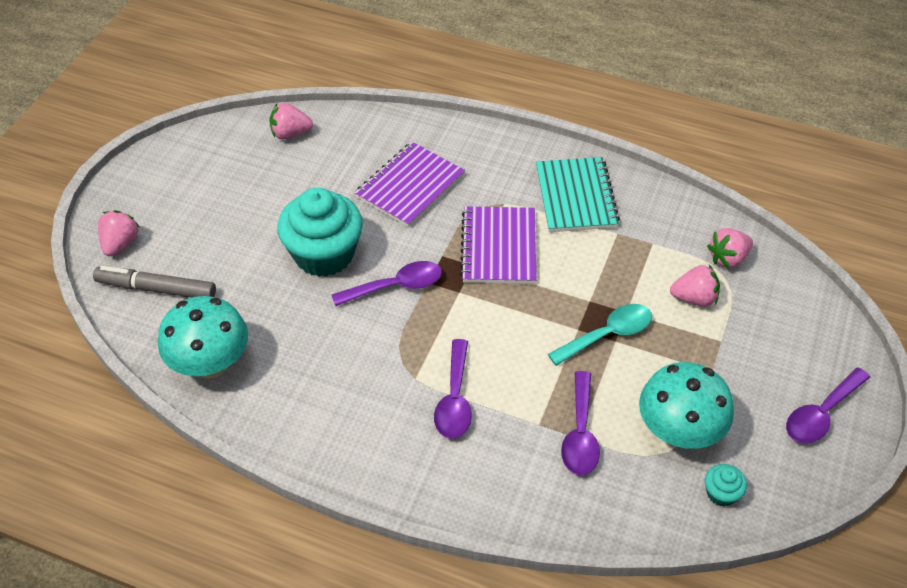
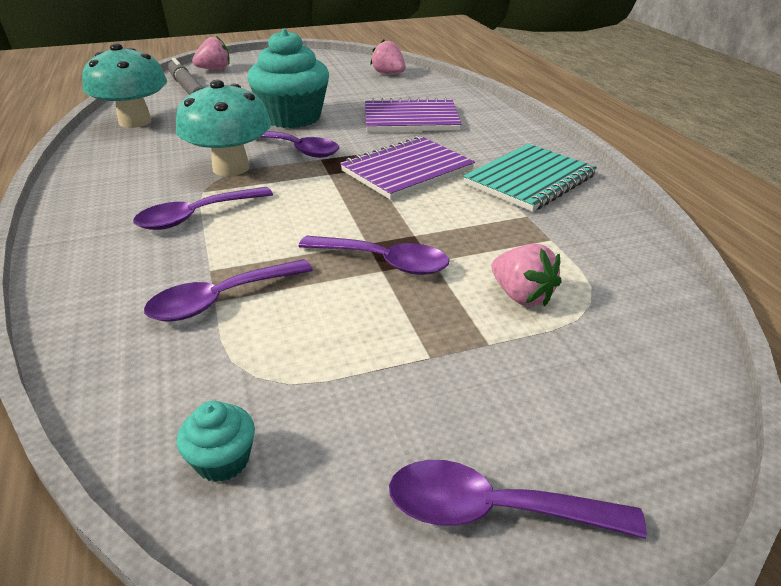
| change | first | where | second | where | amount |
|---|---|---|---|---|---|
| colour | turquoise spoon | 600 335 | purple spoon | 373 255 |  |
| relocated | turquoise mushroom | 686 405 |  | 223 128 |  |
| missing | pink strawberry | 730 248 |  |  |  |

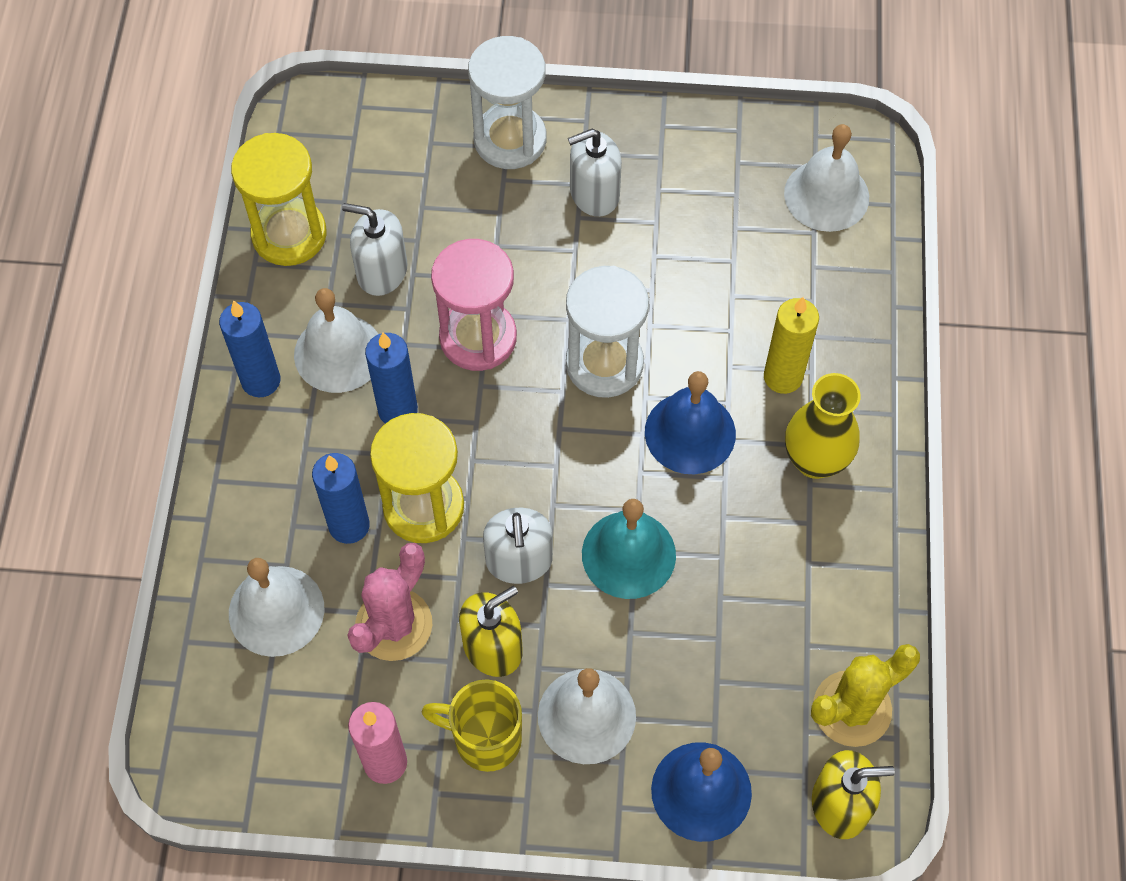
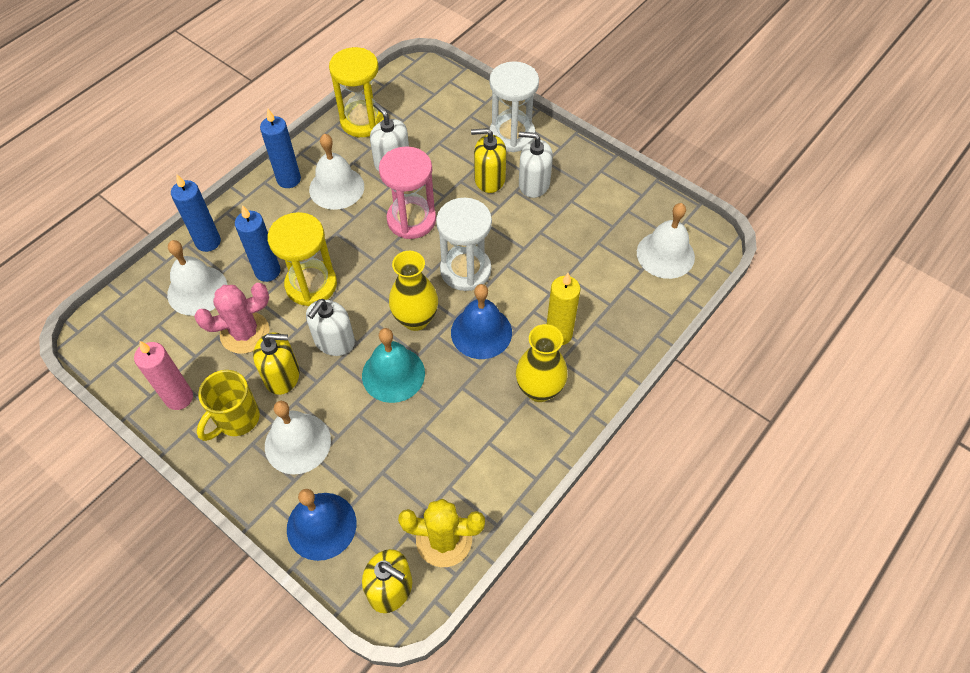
| change | first | where | second | where | amount |
|---|---|---|---|---|---|
| relocated | blue candle | 391 378 |  | 196 213 |  |
| spun | yellow mug | 472 725 |  | 228 405 | 105 degrees counterclockwise |
| appeared |  |  | yellow vase | 413 291 |  |
| appeared |  |  | yellow soap dispenser | 488 160 |  |

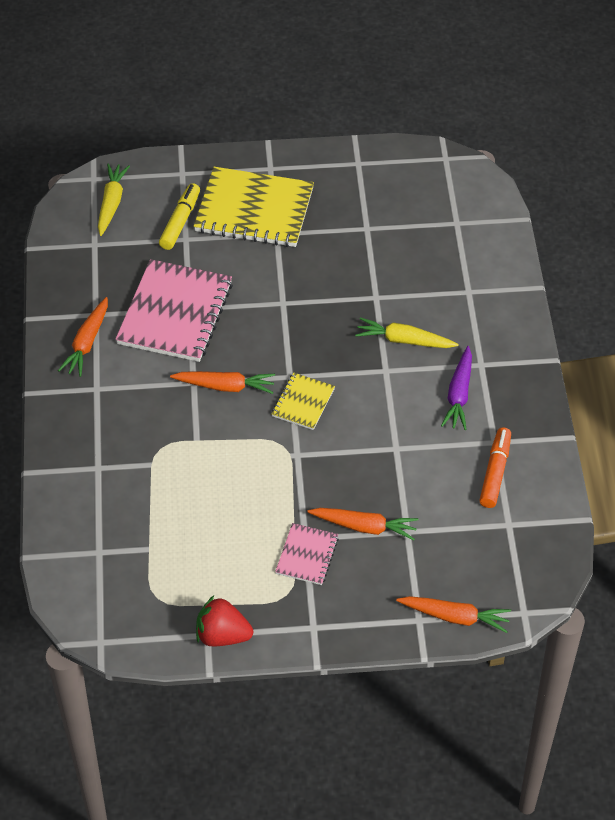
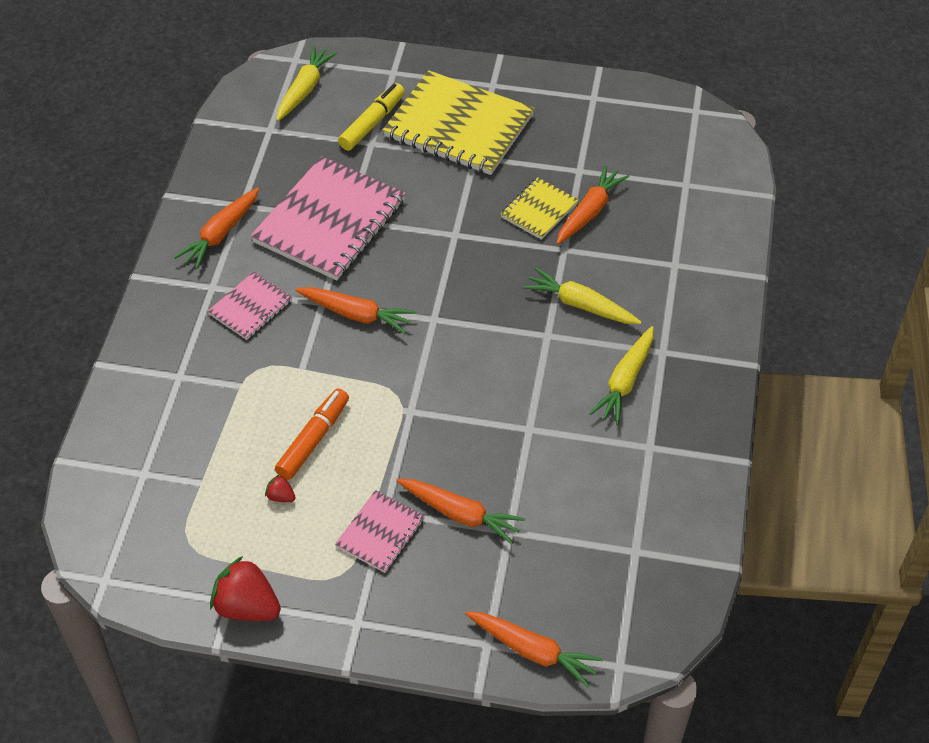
| change | first | where | second | where | amount |
|---|---|---|---|---|---|
| relocated | yellow notebook | 303 401 |  | 540 208 |  |
| colour | purple carrot | 456 388 | yellow carrot | 621 375 |  |
| relocated | orange marker | 495 467 |  | 312 434 |  |
| appeared |  |  | pink notebook | 250 306 |  |
| appeared |  |  | red strawberry | 280 488 |  |
| appeared |  |  | orange carrot | 592 204 |  |

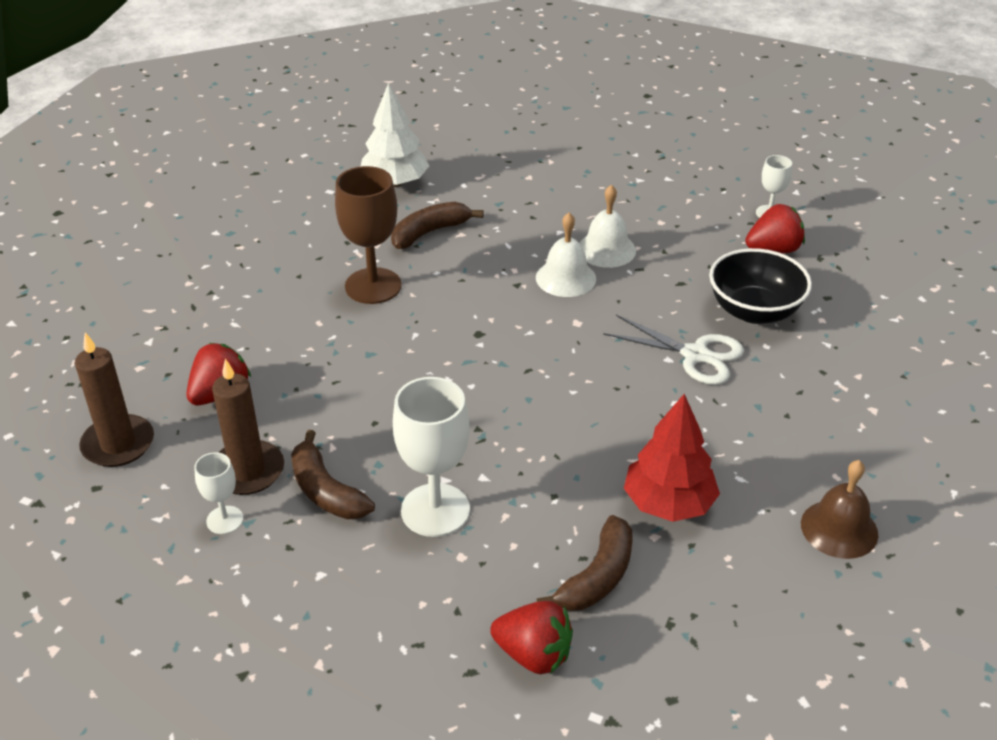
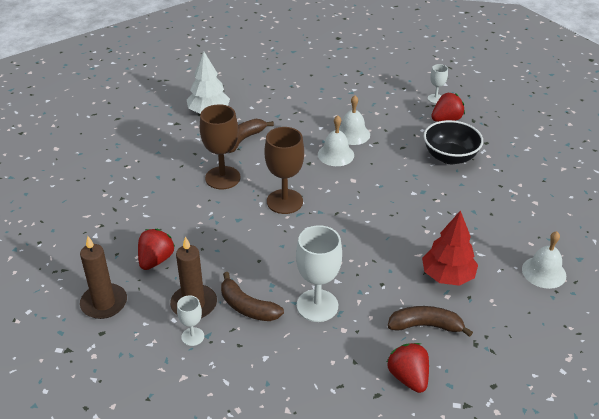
| change | first | where | second | where | amount |
|---|---|---|---|---|---|
| spun | red strawberry | 531 637 |  | 408 368 | 120 degrees counterclockwise |
| spun | brown banana | 585 563 |  | 430 321 | 105 degrees counterclockwise |
| missing | white scissors | 673 350 |  |  |  |
| colour | brown bell | 839 509 | white bell | 544 260 |  |
| appeared |  |  | brown goblet | 284 170 |  |

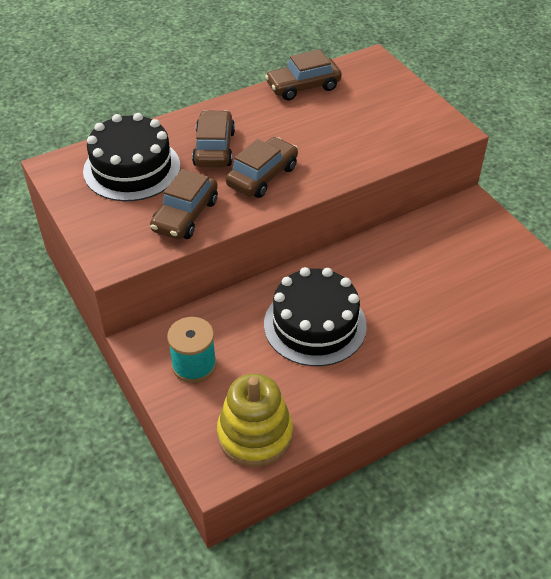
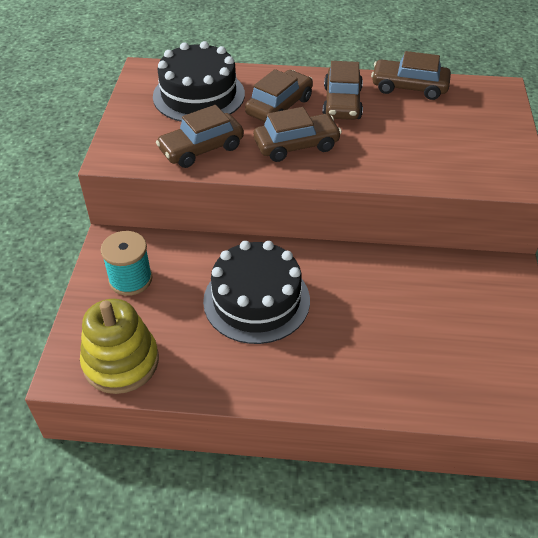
| change | first | where | second | where | amount |
|---|---|---|---|---|---|
| appeared |  |  | brown car | 342 90 |  |

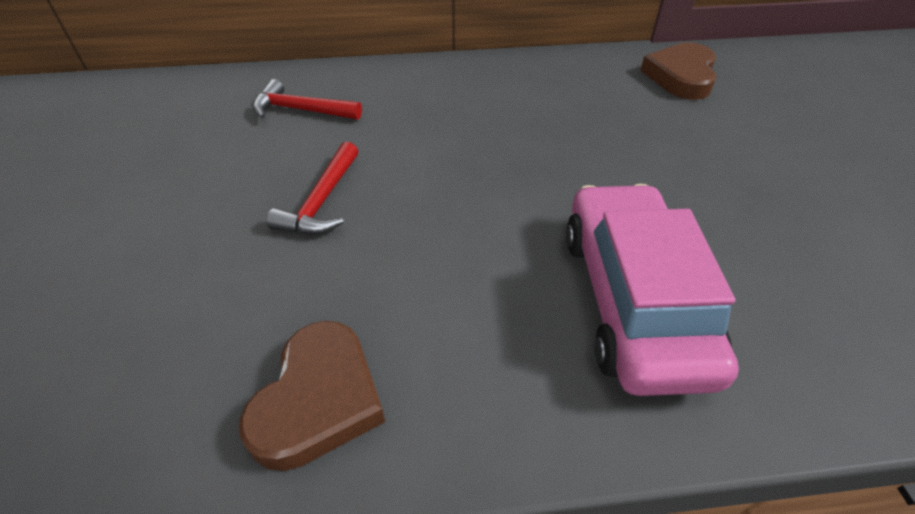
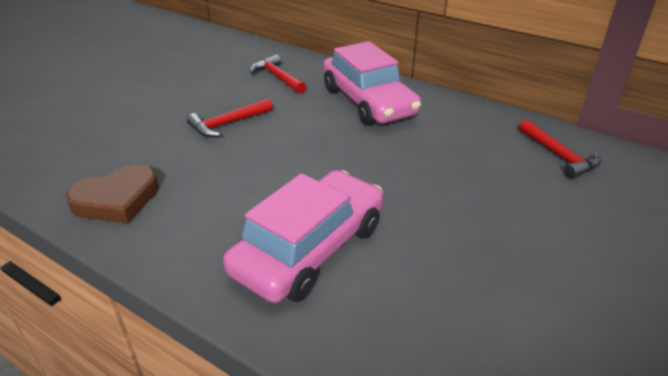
| change | first | where | second | where | amount |
|---|---|---|---|---|---|
| exchanged | brown heart | 678 71 | red hammer | 560 149 |  |
| appeared |  |  | pink car | 372 83 |  |

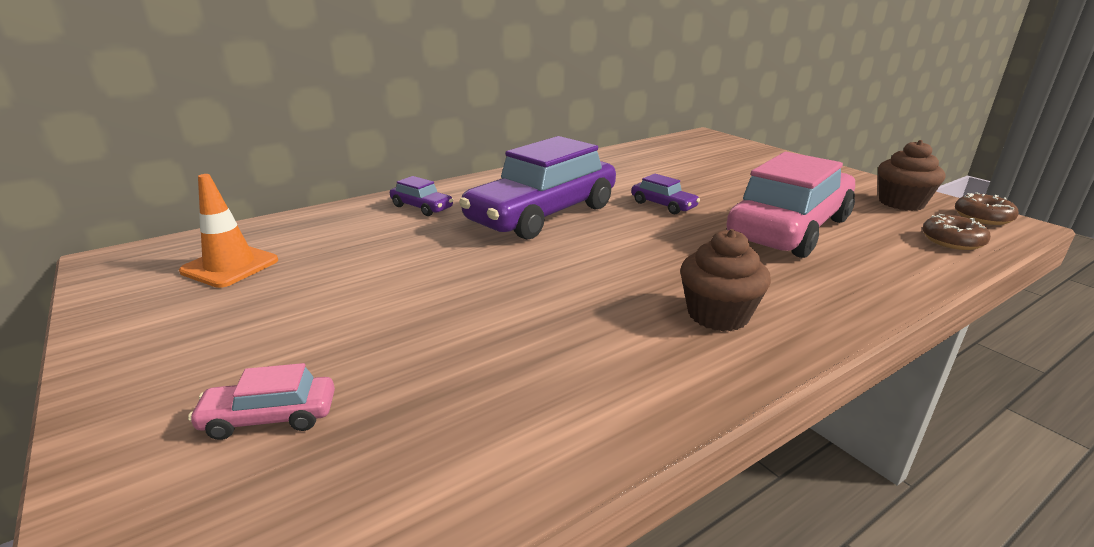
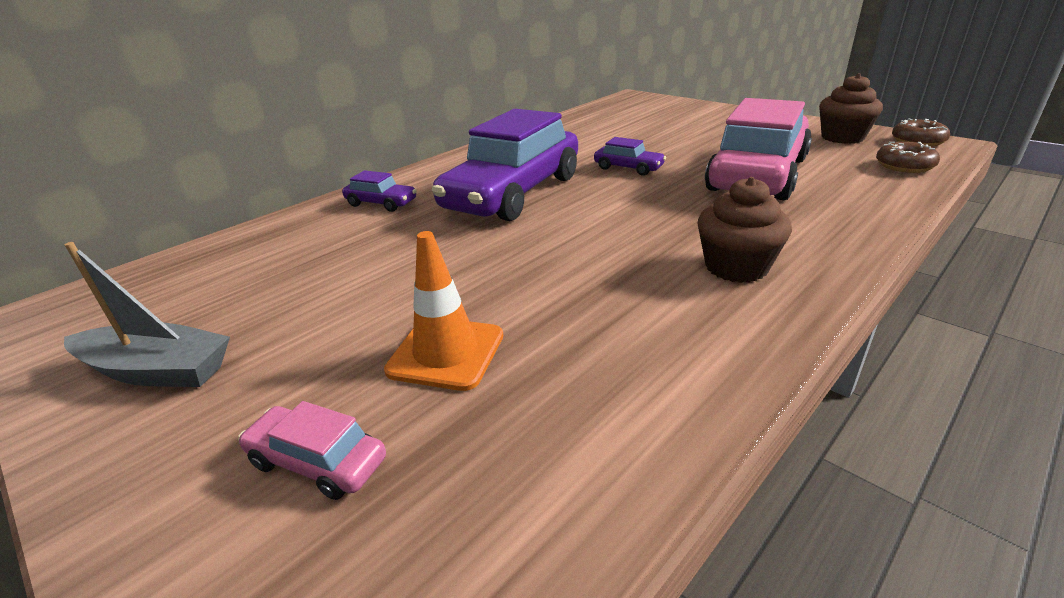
| change | first | where | second | where | amount |
|---|---|---|---|---|---|
| relocated | orange traffic cone | 228 231 |  | 443 311 |  |
| spun | pink car | 261 401 |  | 312 450 | 45 degrees clockwise |
| appeared |  |  | grey boat | 147 314 |  |

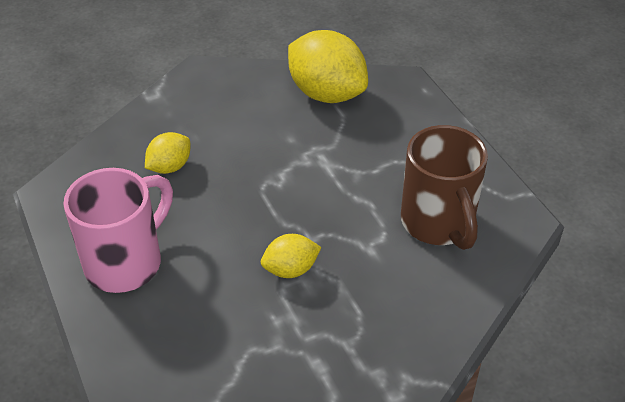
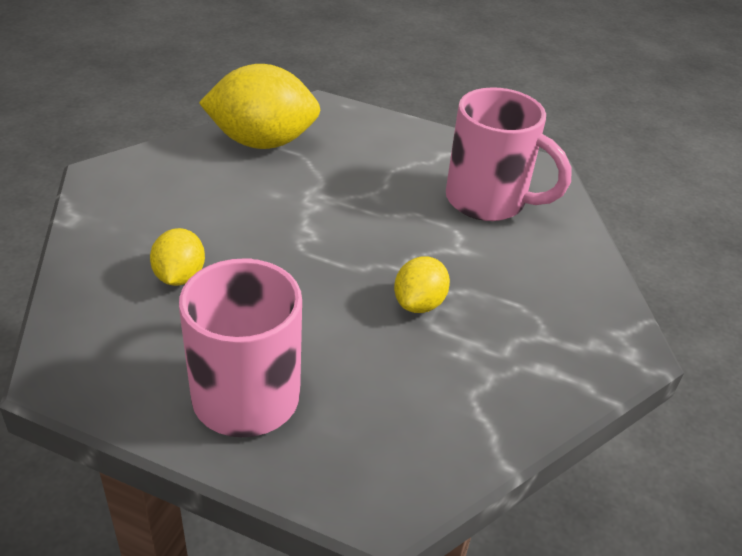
| change | first | where | second | where | amount |
|---|---|---|---|---|---|
| colour | brown mug | 444 187 | pink mug | 509 154 |  |

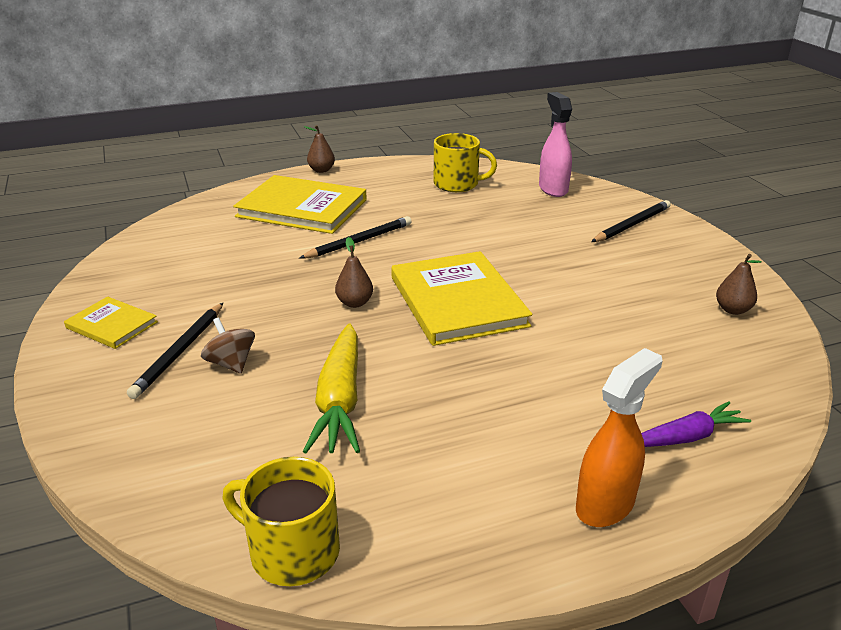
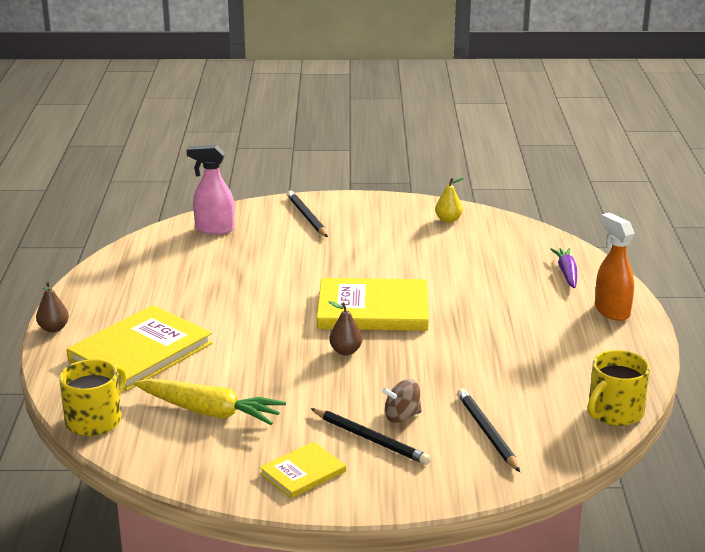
| change | first | where | second | where | amount |
|---|---|---|---|---|---|
| relocated | black pencil | 356 237 |  | 488 430 |  |
| relocated | yellow carrot | 331 388 |  | 210 402 |  |
| relocated | yellow mug | 465 162 |  | 93 397 |  |
| colour | brown pear | 739 284 | yellow pear | 449 200 |  |

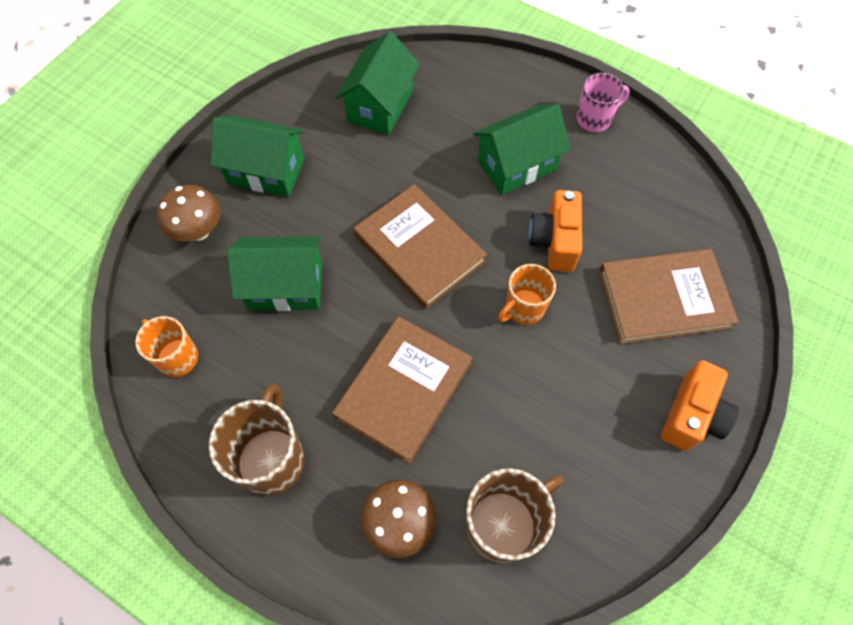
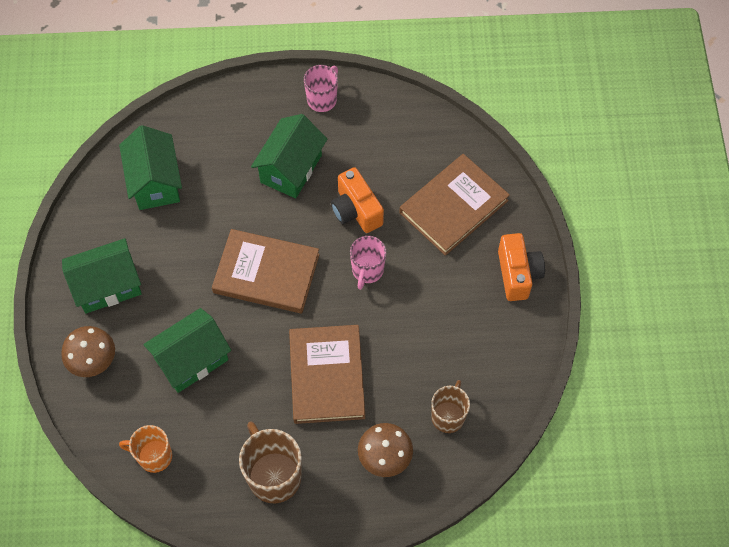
| change | first | where | second | where | amount |
|---|---|---|---|---|---|
| size | brown mug | 514 516 |  | 450 406 | x0.64 |
| colour | orange mug | 527 294 | pink mug | 368 263 |  |

